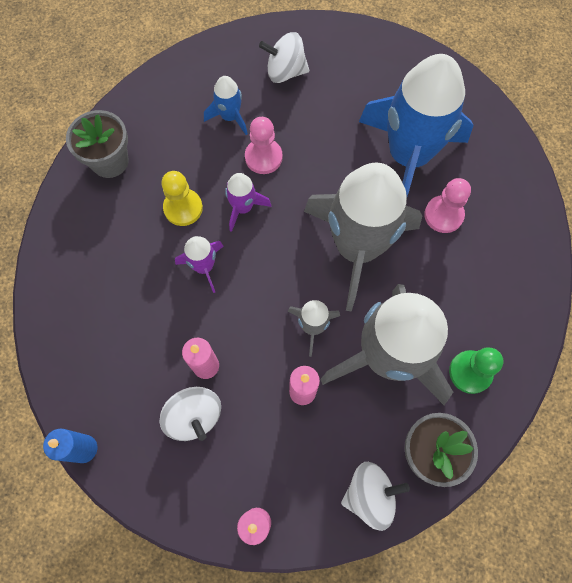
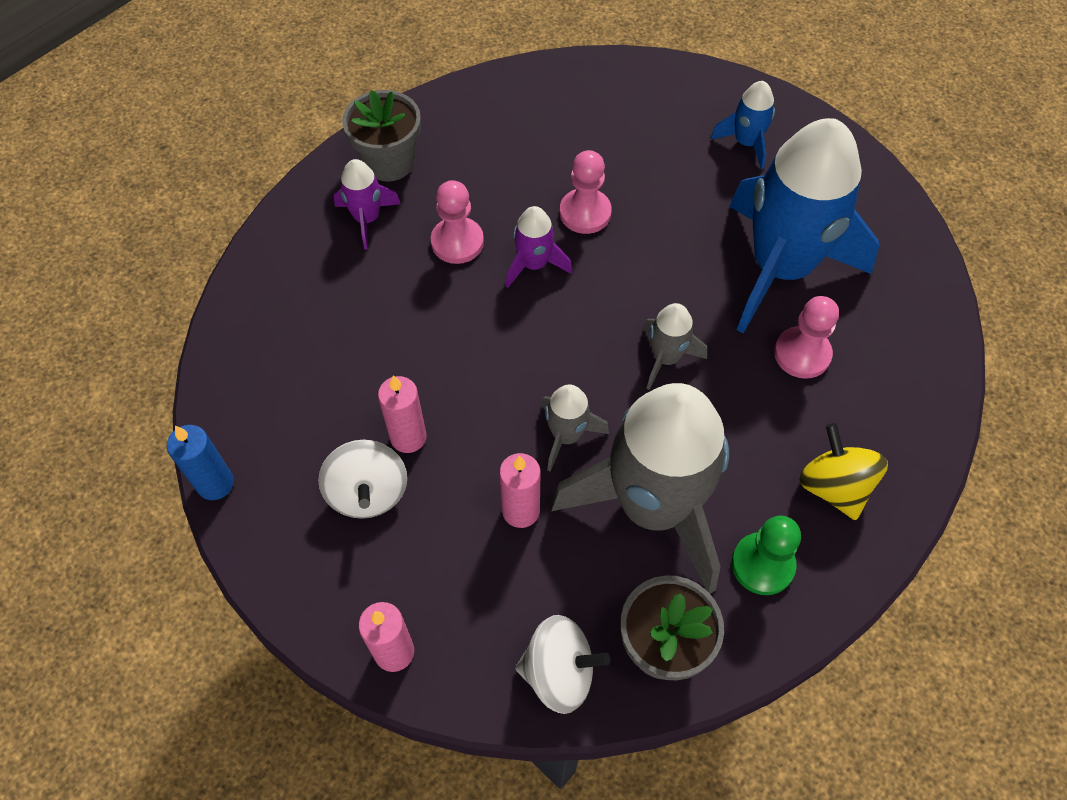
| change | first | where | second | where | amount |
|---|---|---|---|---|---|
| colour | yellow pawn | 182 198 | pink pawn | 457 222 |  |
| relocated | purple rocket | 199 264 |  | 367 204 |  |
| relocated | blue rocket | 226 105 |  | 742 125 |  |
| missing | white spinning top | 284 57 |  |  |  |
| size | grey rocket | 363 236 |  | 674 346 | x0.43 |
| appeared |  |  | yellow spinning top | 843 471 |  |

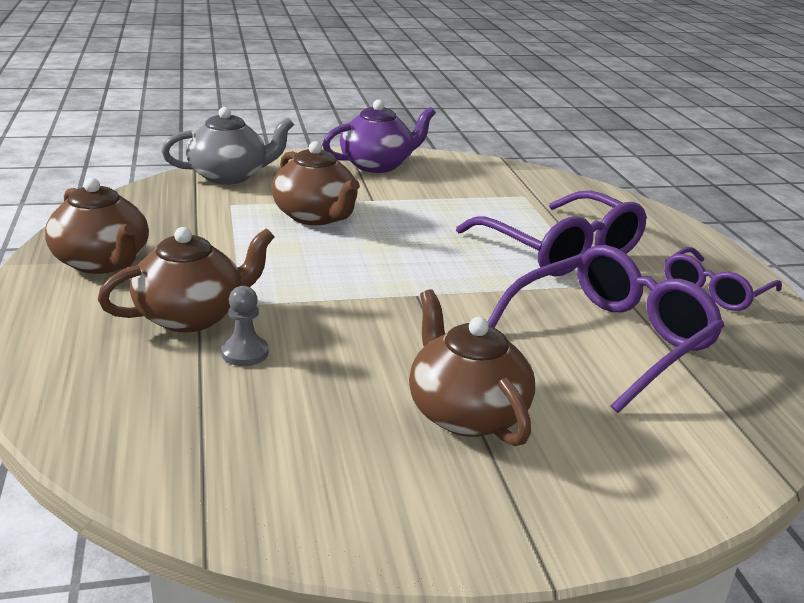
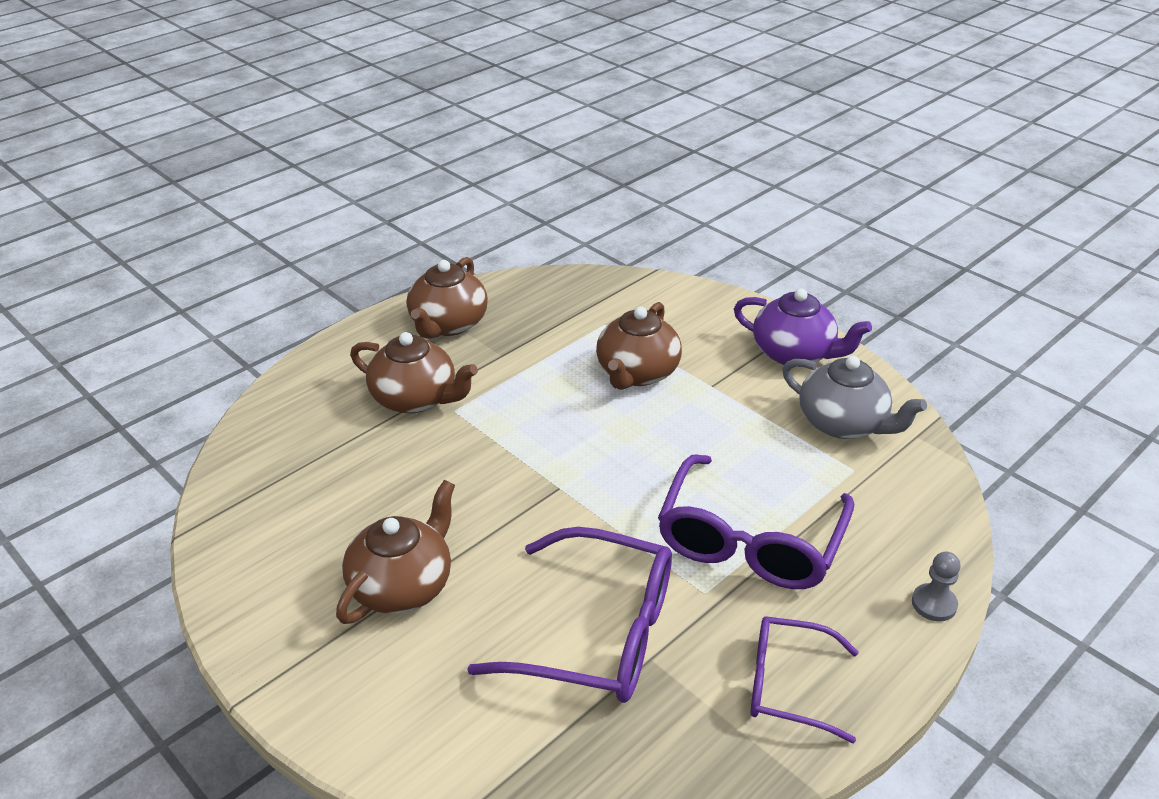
| change | first | where | second | where | amount |
|---|---|---|---|---|---|
| relocated | grey teapot | 227 146 |  | 854 397 |  |
| relocated | grey pawn | 245 326 |  | 936 586 |  |

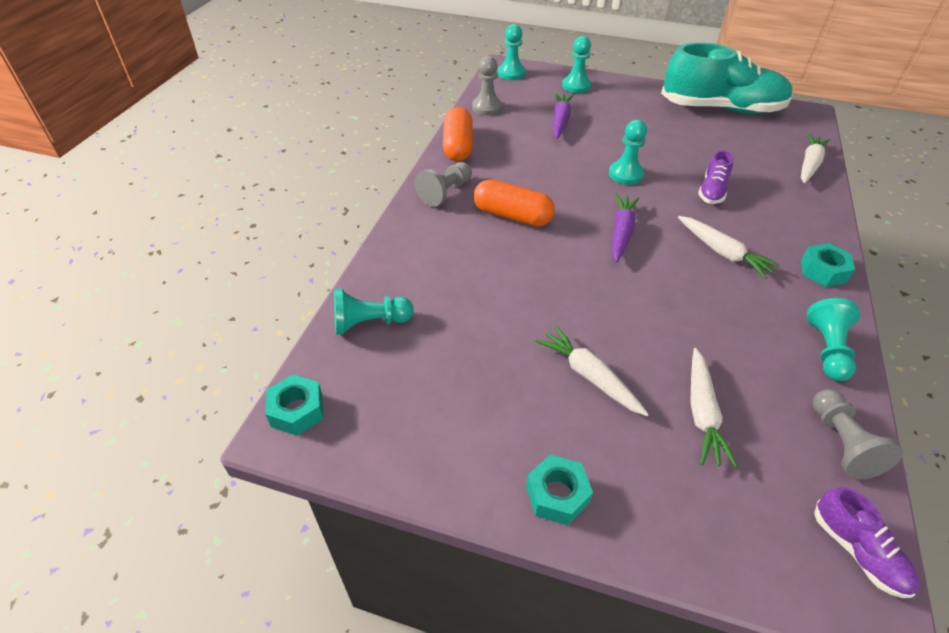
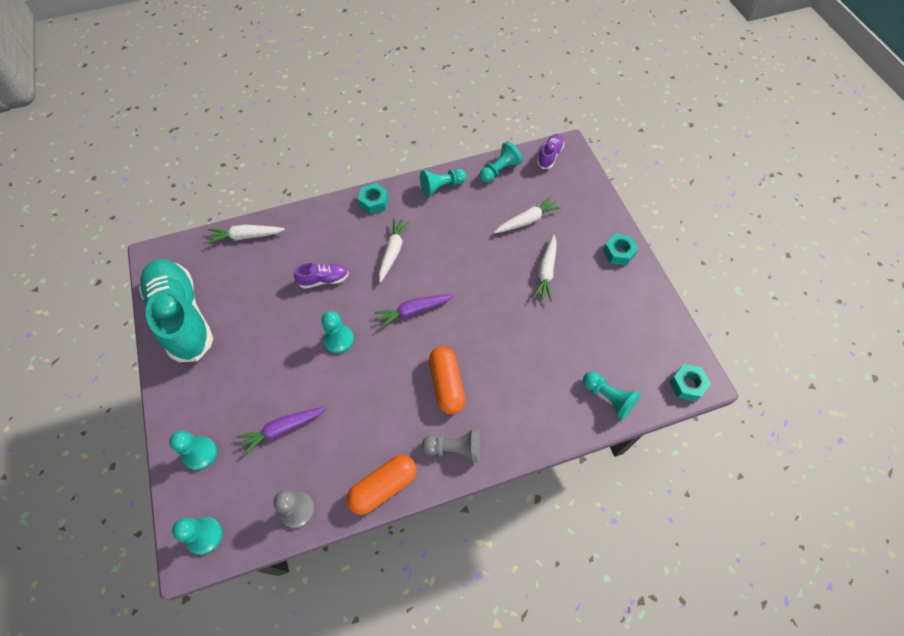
| change | first | where | second | where | amount |
|---|---|---|---|---|---|
| colour | grey pawn | 858 434 | turquoise pawn | 501 162 |  |

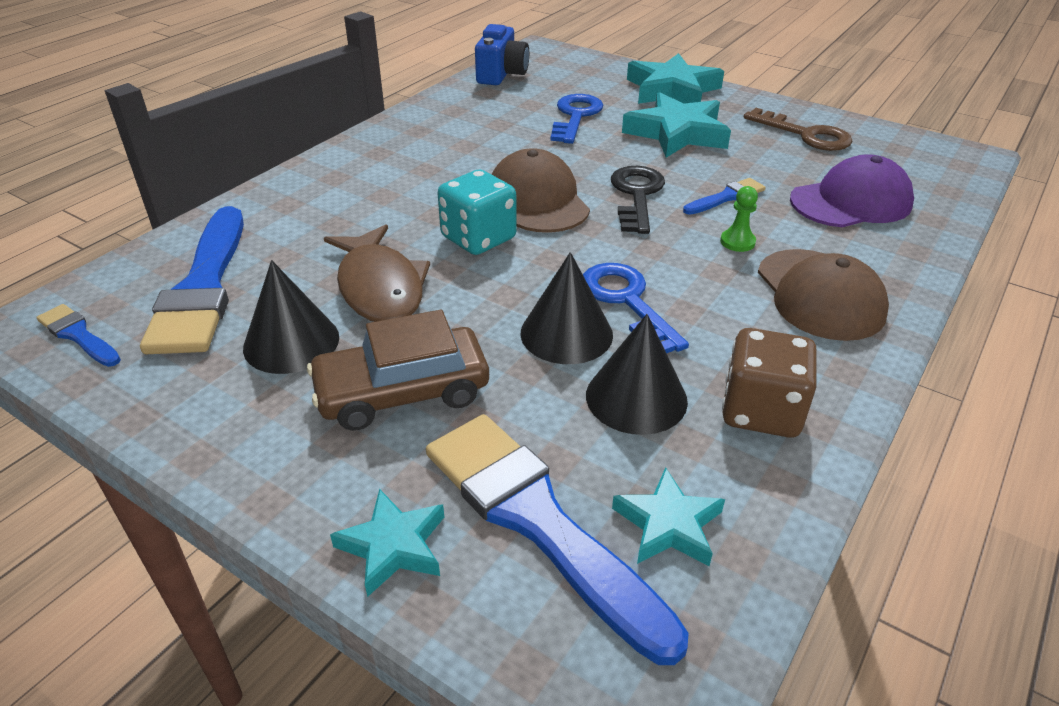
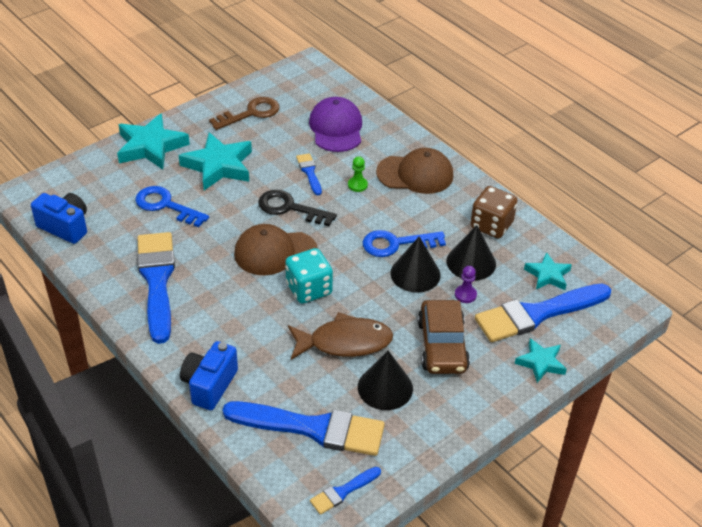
| change | first | where | second | where | amount |
|---|---|---|---|---|---|
| appeared |  |  | blue brush | 156 288 |  |
| appeared |  |  | blue camera | 209 375 |  |
| appeared |  |  | purple pawn | 466 284 |  |

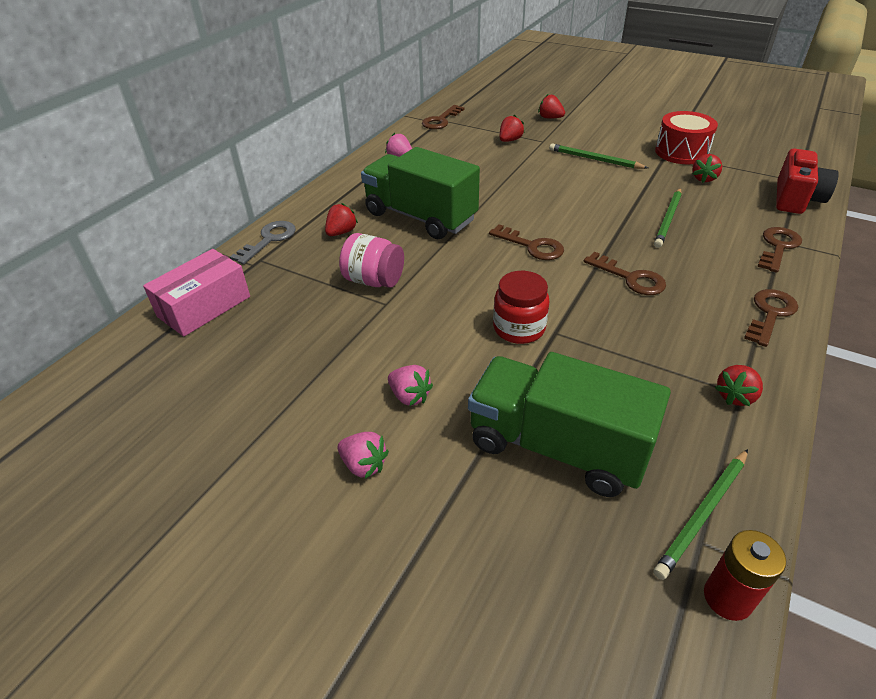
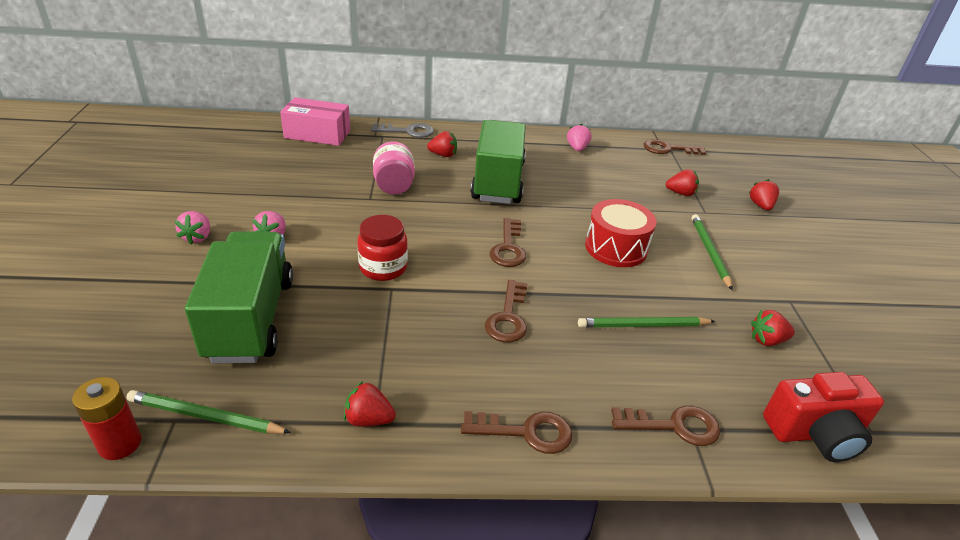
| change | first | where | second | where | amount |
|---|---|---|---|---|---|
| relocated | red drum | 686 137 |  | 621 233 |  |

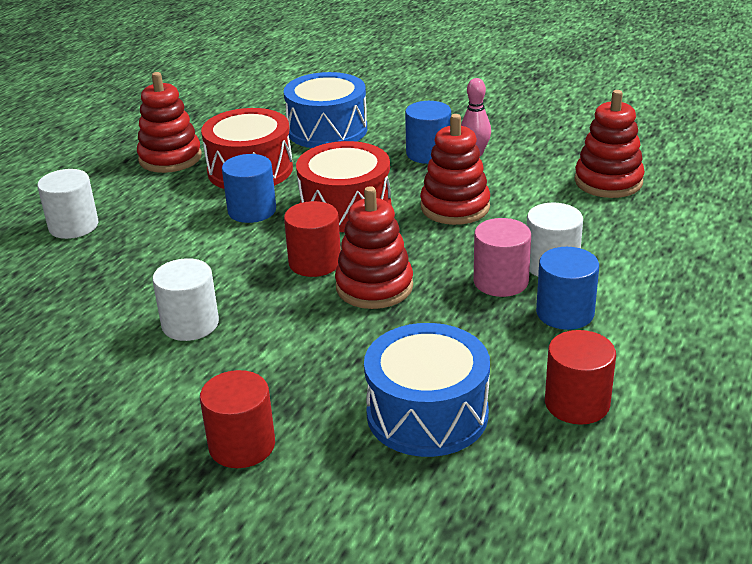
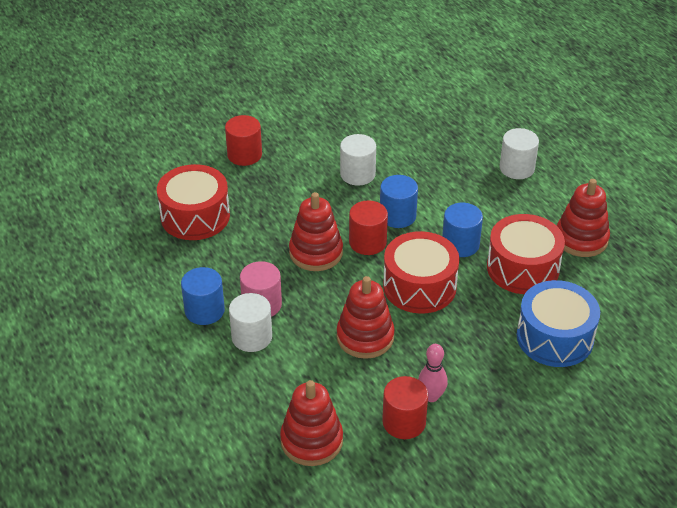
| change | first | where | second | where | amount |
|---|---|---|---|---|---|
| colour | blue drum | 427 390 | red drum | 193 202 |  |
| relocated | blue cylinder | 428 132 |  | 399 201 |  |
| relocated | red cylinder | 580 377 |  | 405 407 |  |

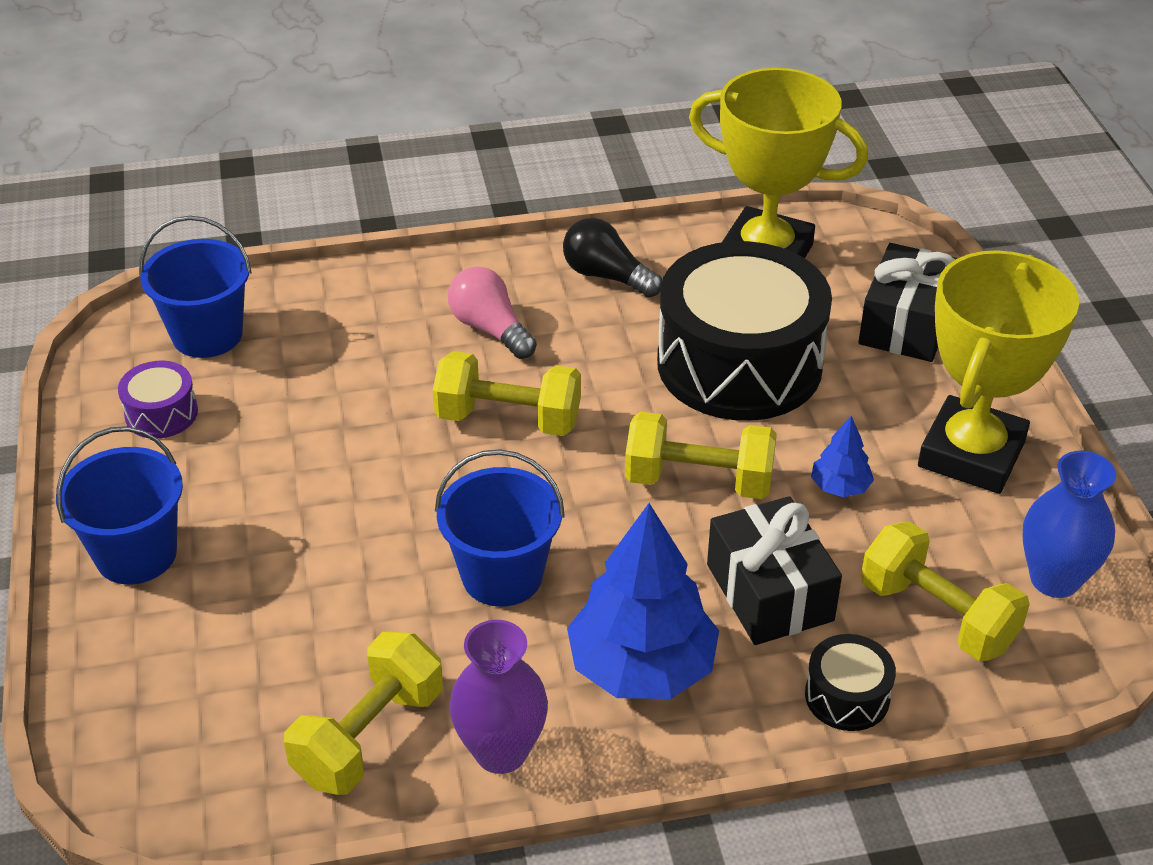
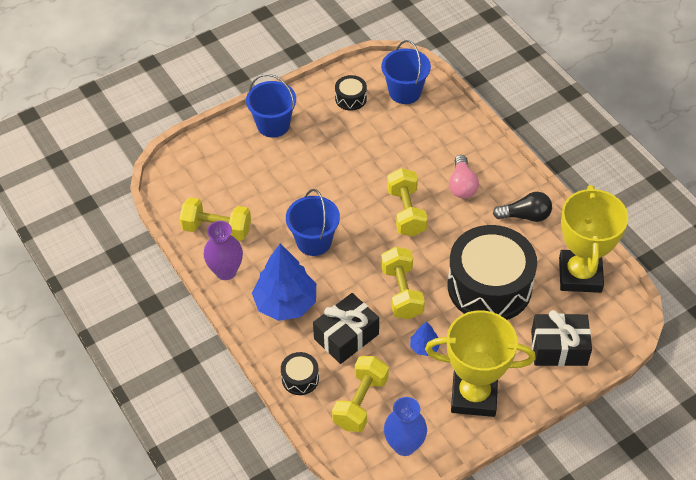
| change | first | where | second | where | amount |
|---|---|---|---|---|---|
| colour | purple drum | 158 399 | black drum | 351 93 |  |
| spun | pink light bulb | 492 313 |  | 464 177 | 150 degrees clockwise |
| spun | black light bulb | 612 258 |  | 522 207 | 75 degrees clockwise |

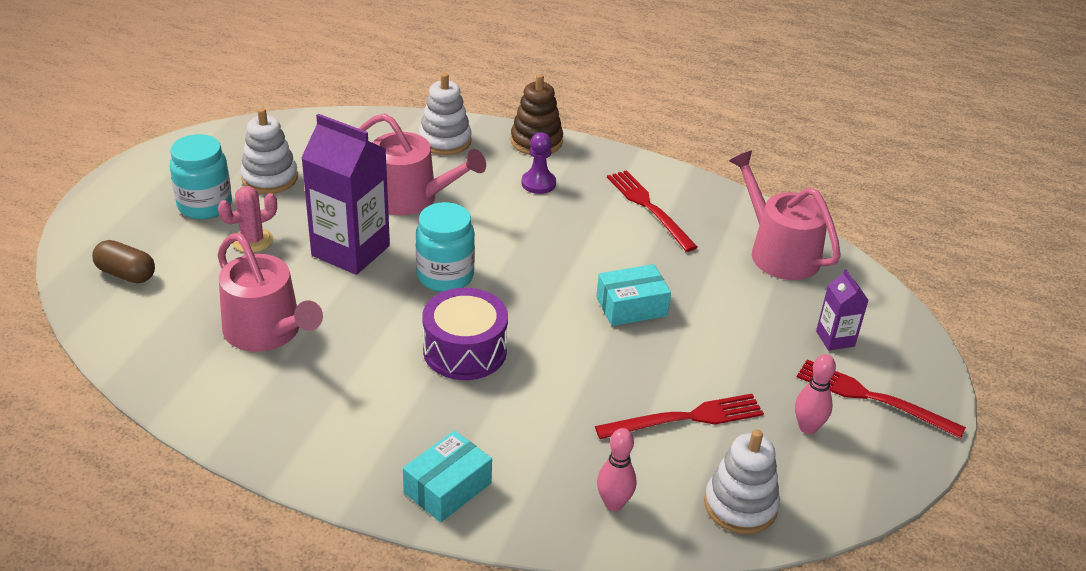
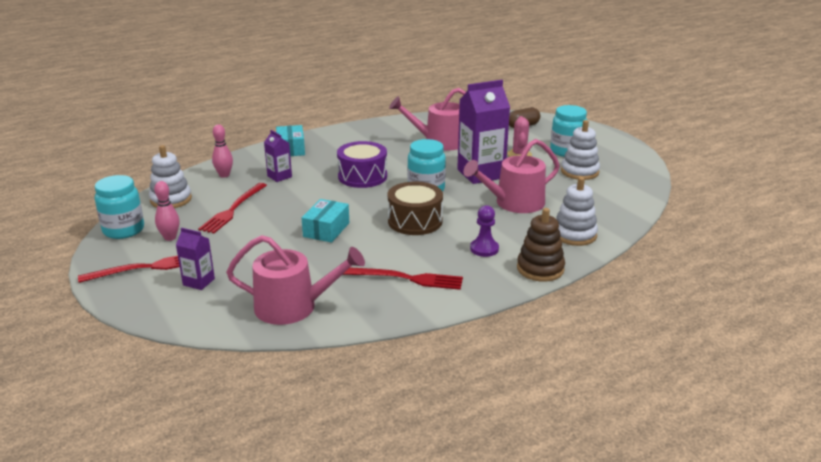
| change | first | where | second | where | amount |
|---|---|---|---|---|---|
| appeared |  |  | turquoise jar | 119 207 |  |
| appeared |  |  | purple carton | 278 156 |  |
| appeared |  |  | brown drum | 415 208 |  |

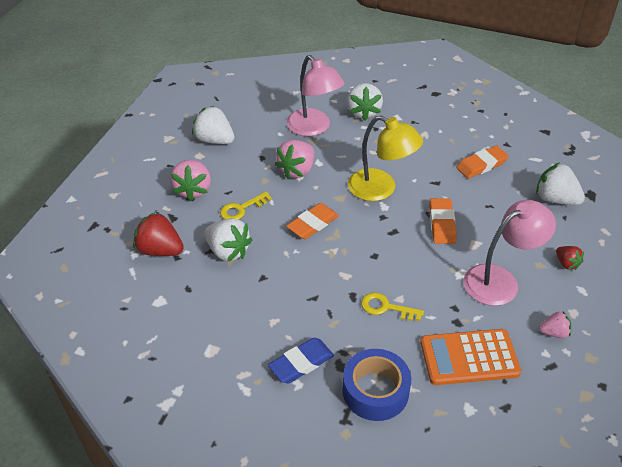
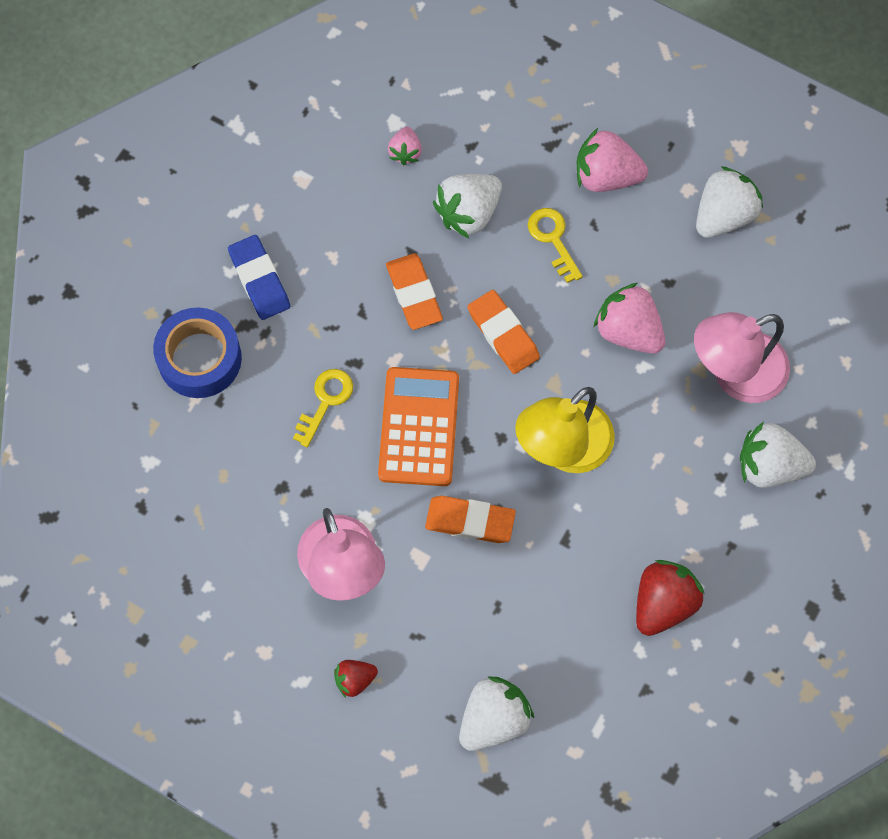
| change | first | where | second | where | amount |
|---|---|---|---|---|---|
| relocated | red strawberry | 158 234 |  | 670 598 |  |
| relocated | orange calculator | 470 357 |  | 418 426 |  |
| relocated | orange eraser | 482 162 |  | 414 291 |  |
| relocated | pink strawberry | 555 325 |  | 405 146 |  |

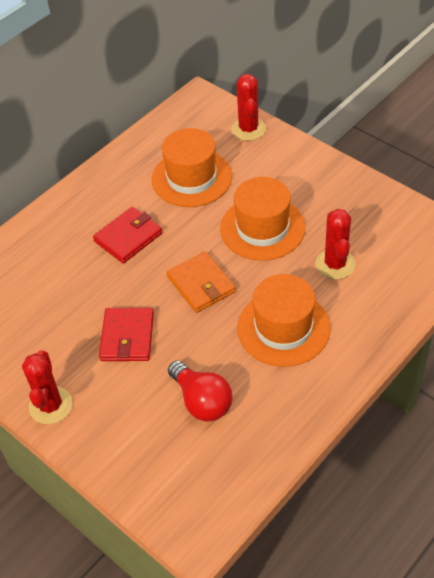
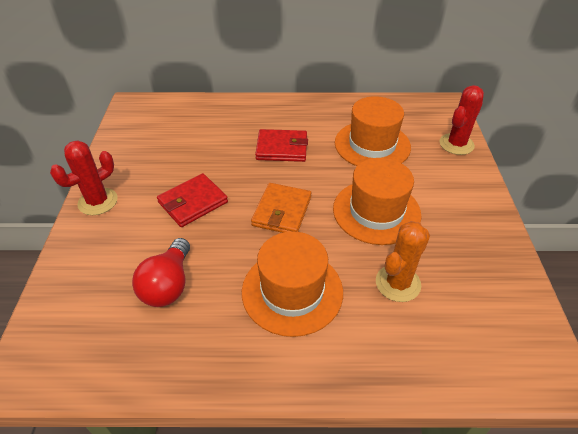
| change | first | where | second | where | amount |
|---|---|---|---|---|---|
| colour | red cactus | 336 244 | orange cactus | 403 261 |  |

